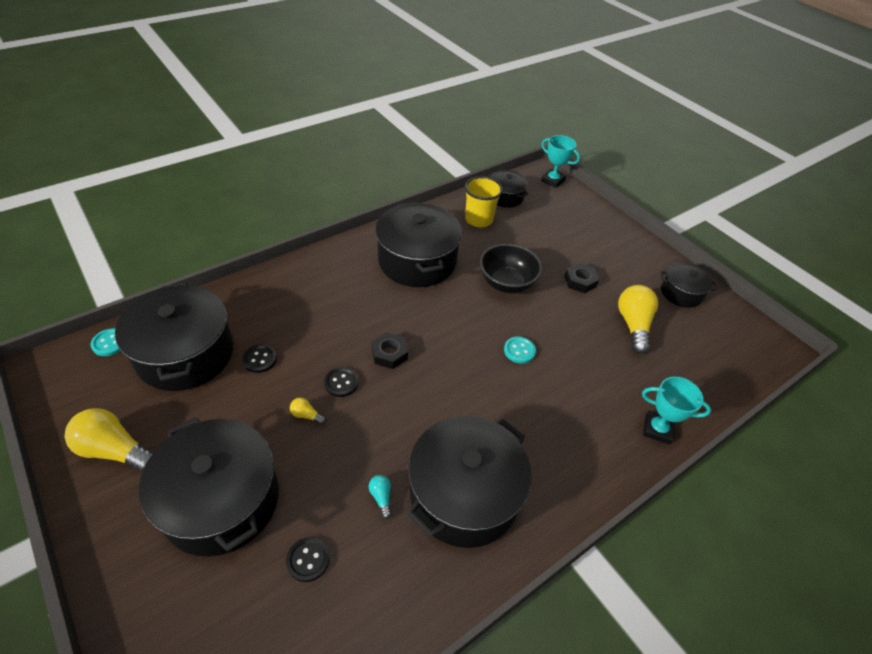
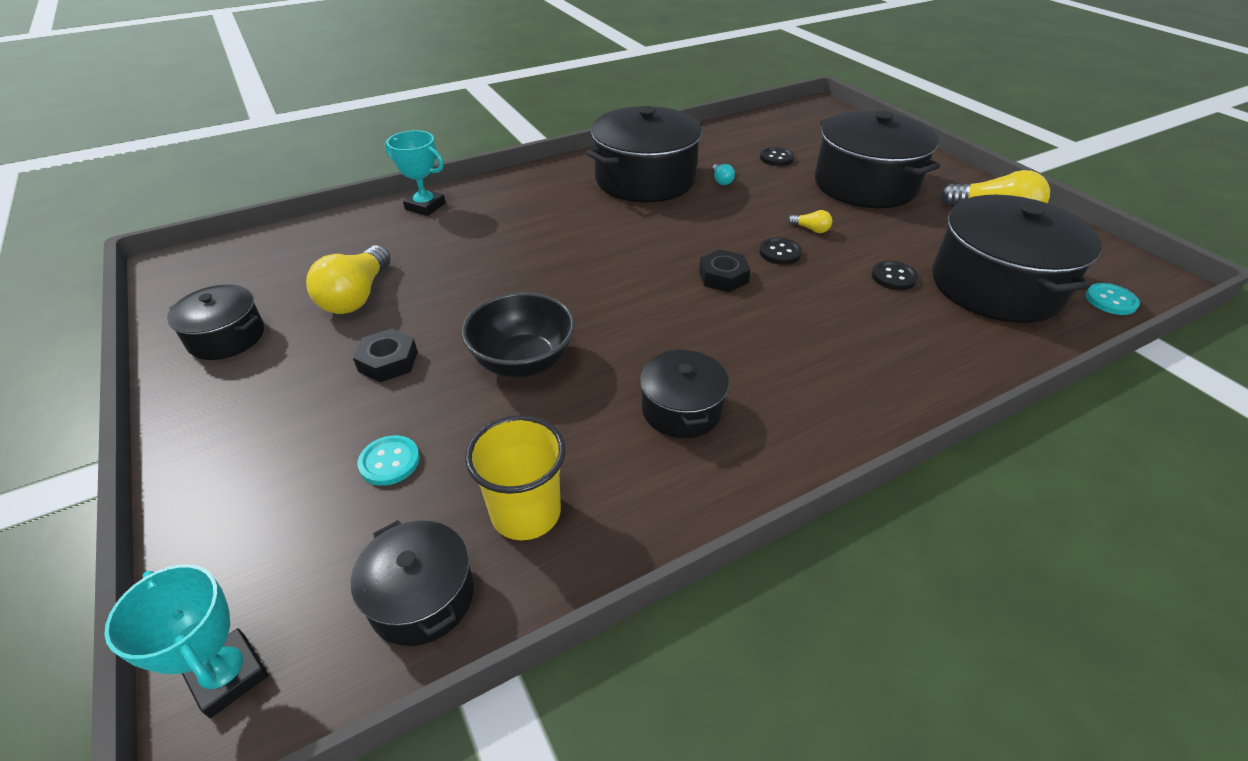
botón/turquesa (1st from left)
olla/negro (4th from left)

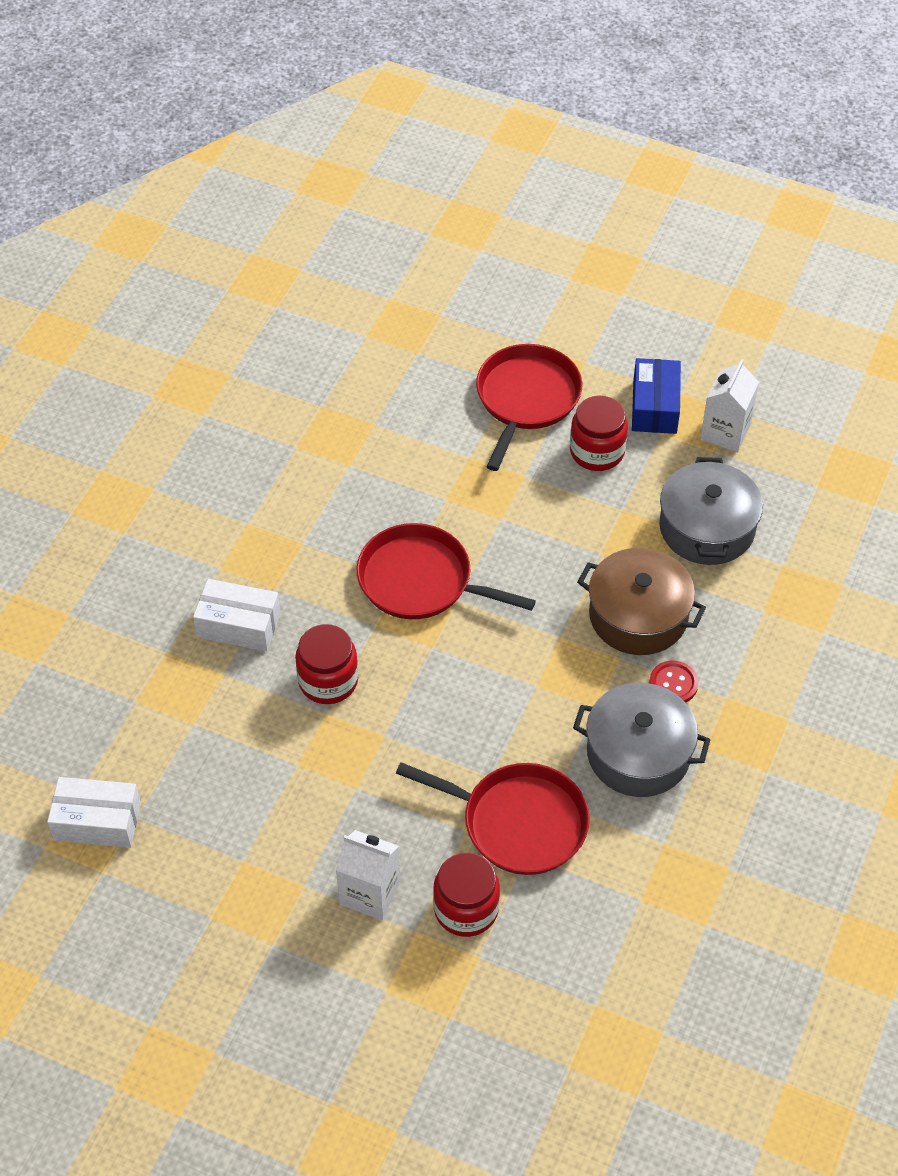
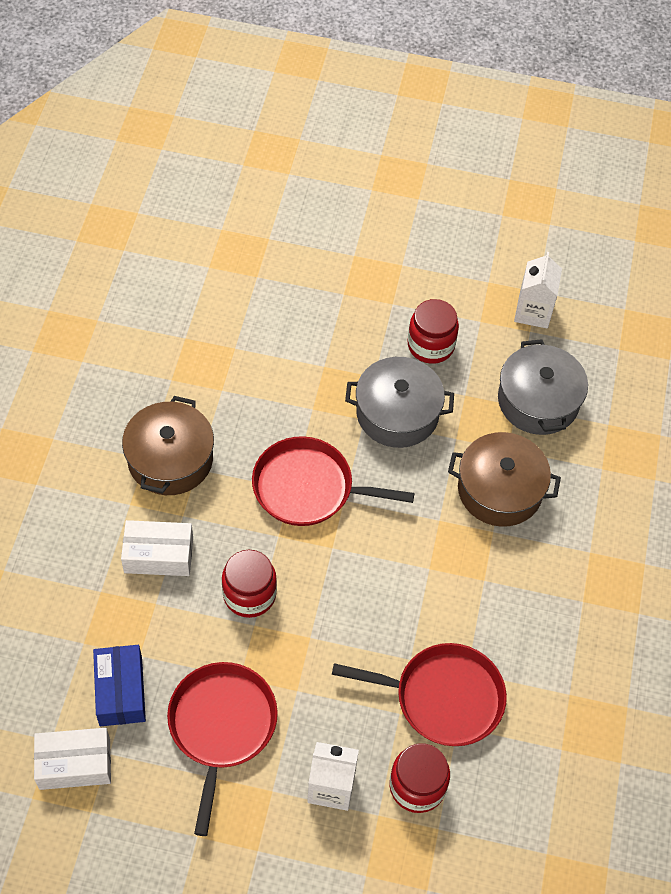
caja/azul
olla/marrón (1st from left)
sartén/rojo (1st from left)
olla/gris (1st from left)
botón/rojo

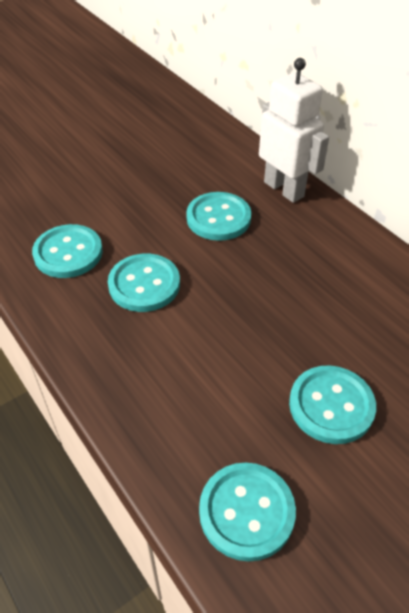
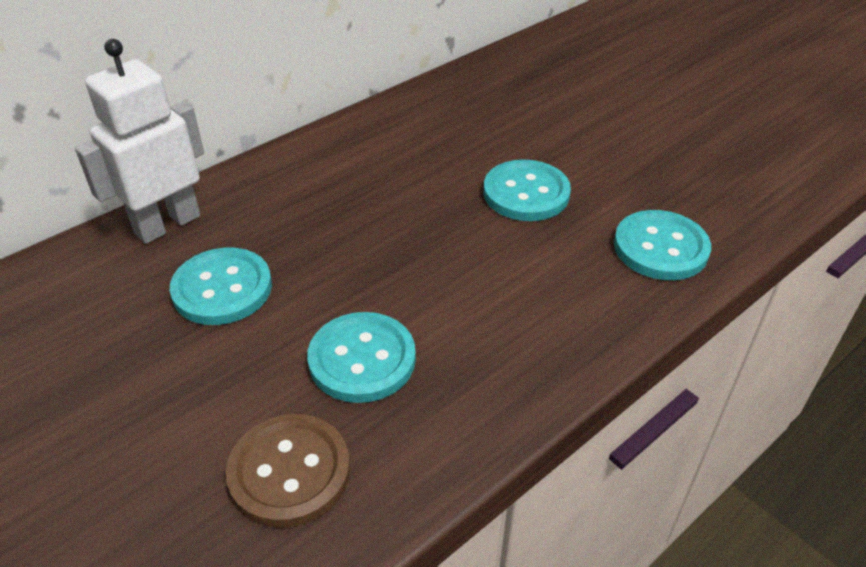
botón/marrón

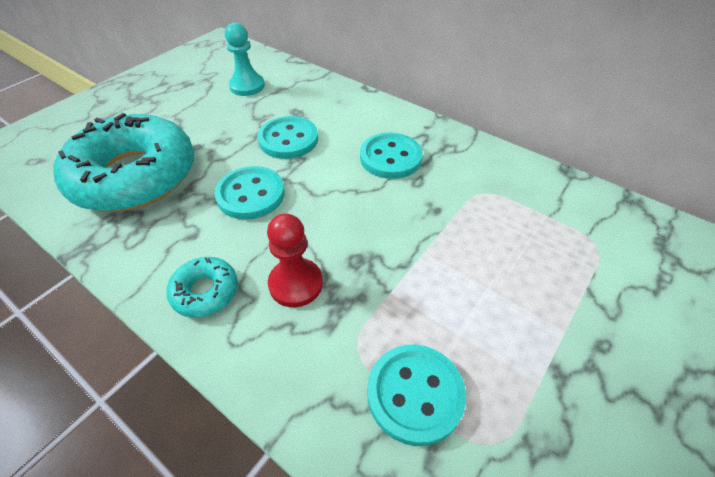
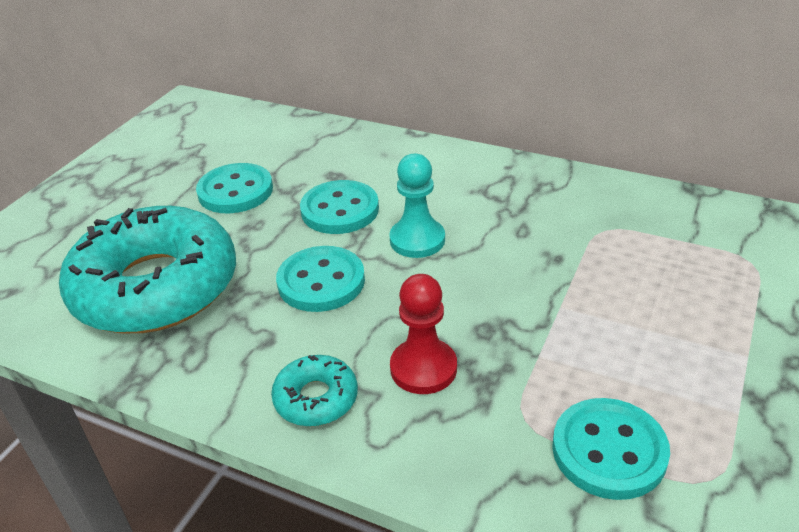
botón/turquesa (1st from left)
peón/turquesa

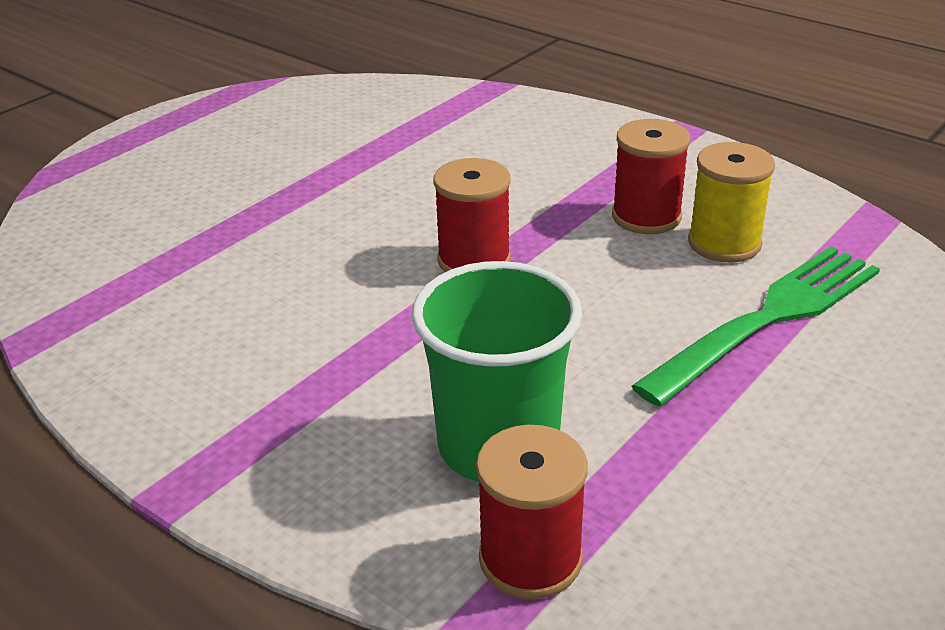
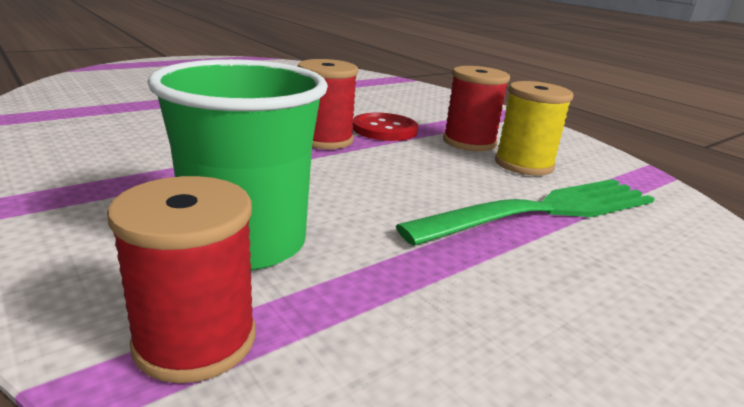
botón/rojo

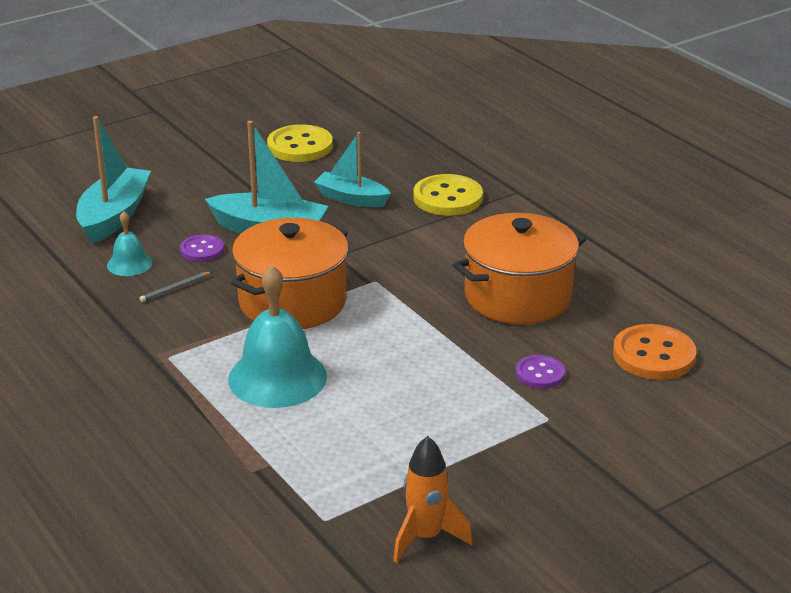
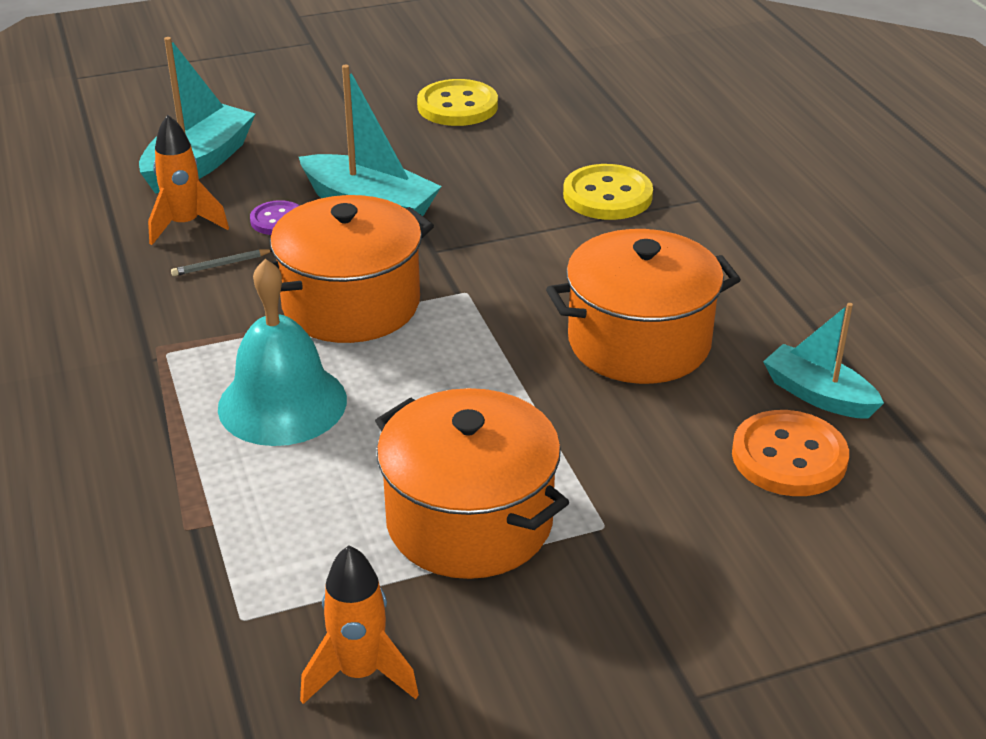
cohete/naranja (1st from left)
olla/naranja (2nd from left)
barco/turquesa (3rd from left)
botón/morado (2nd from left in the first image)

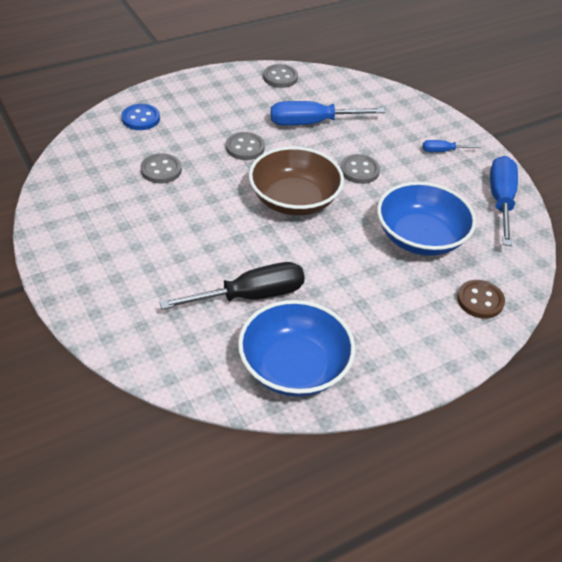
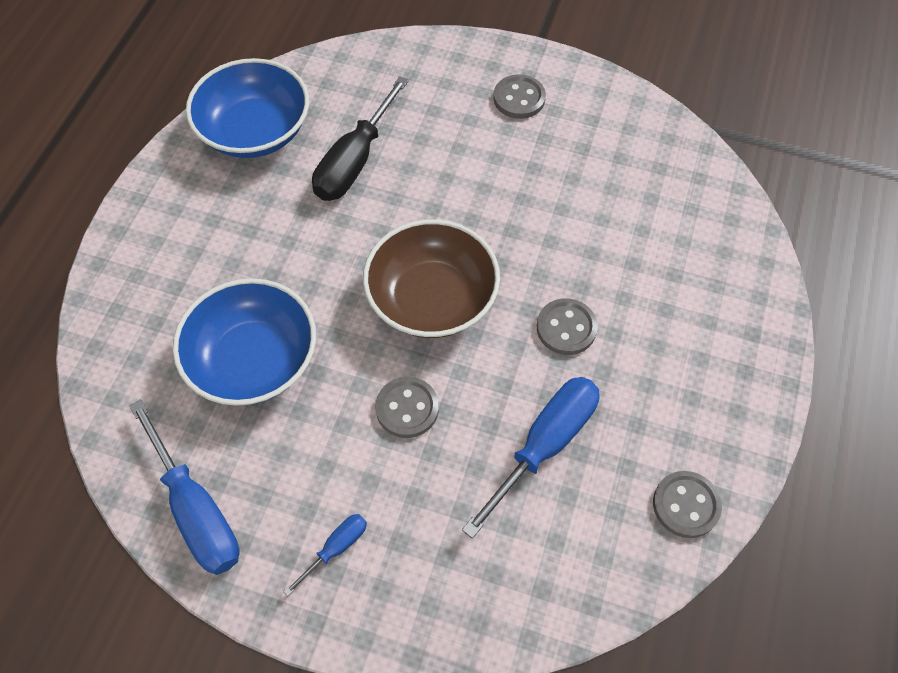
botón/gris (2nd from left)
botón/azul
botón/marrón

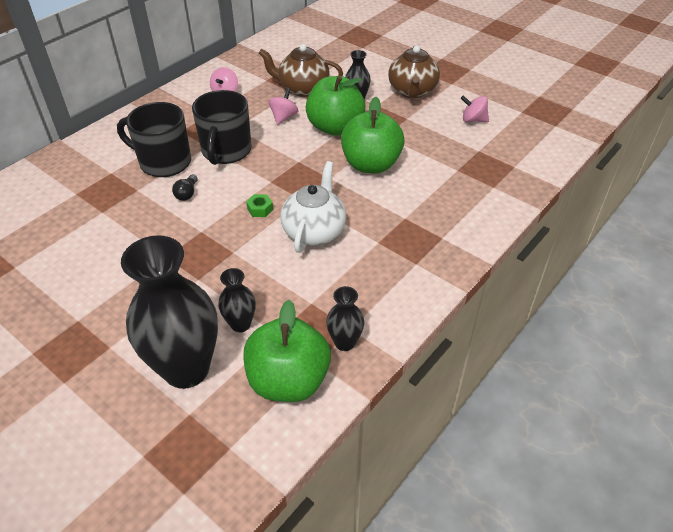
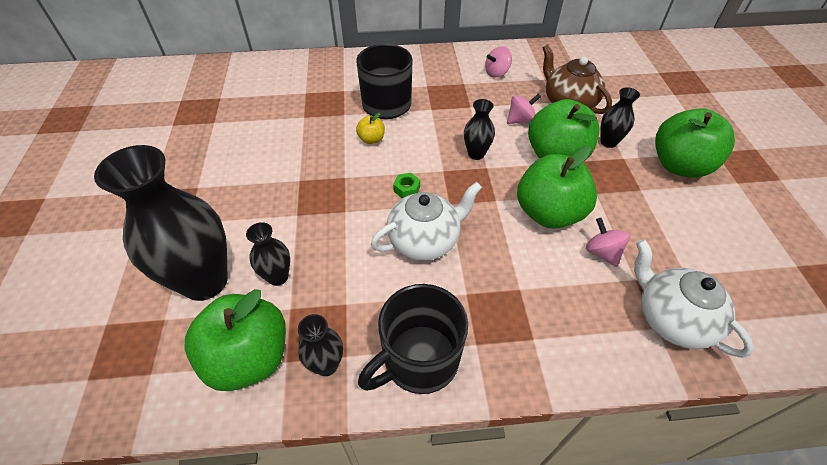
manzana/amarillo
taza/negro (2nd from left)
florero/negro (4th from left)
peonza/rosa (3rd from left)
tetera/blanco (2nd from left)
manzana/verde (4th from left)

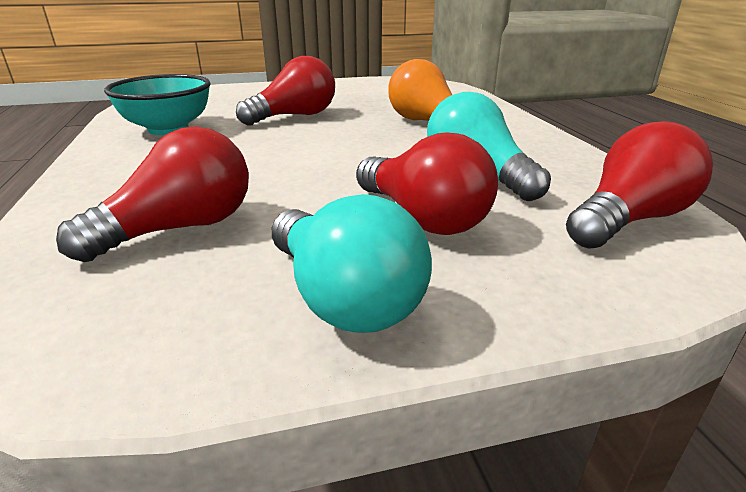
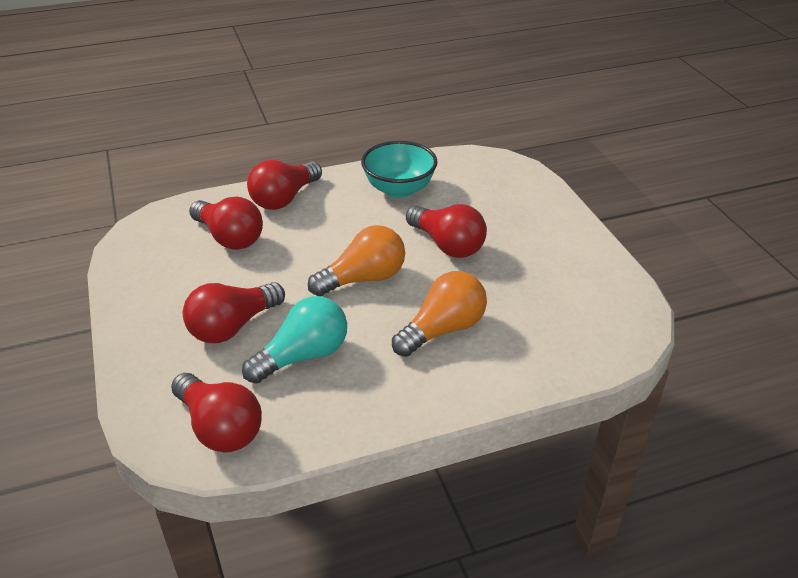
bombilla/rojo (4th from left)
bombilla/naranja (1st from left)
bombilla/turquesa (1st from left in the first image)

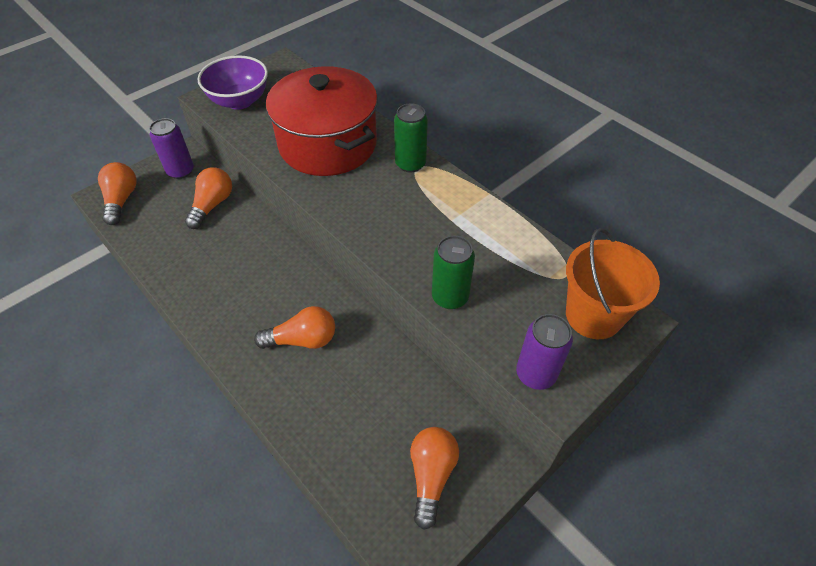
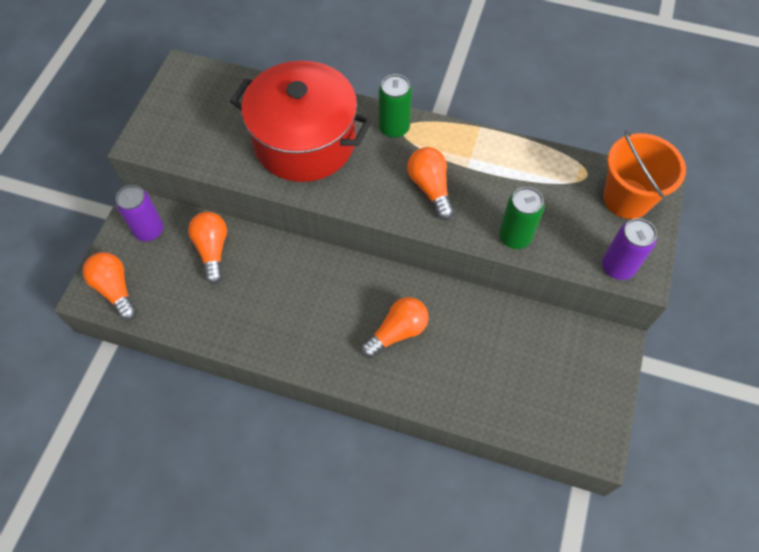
bombilla/naranja (4th from left)
cuenco/morado

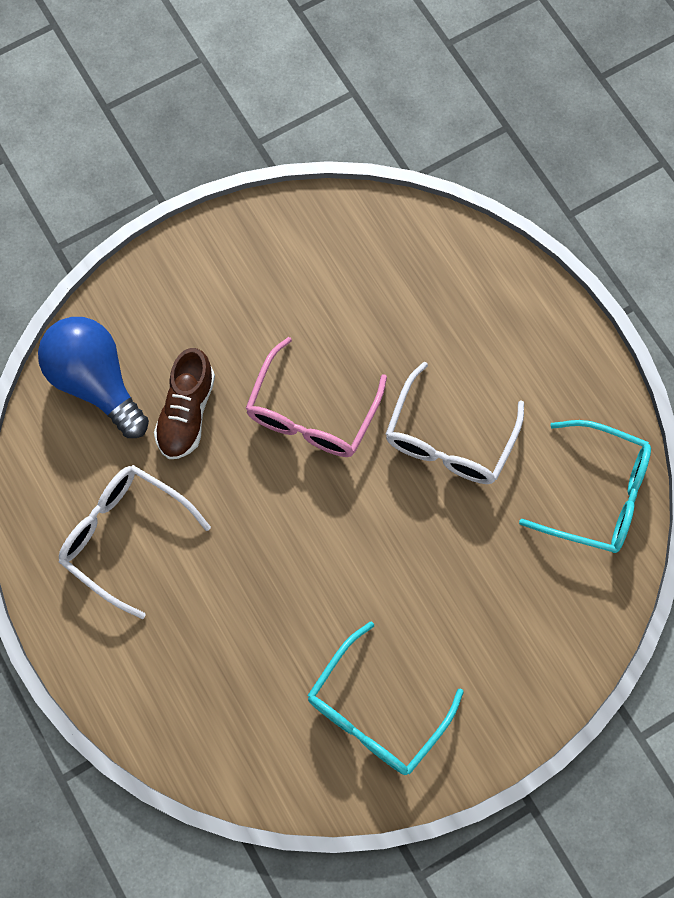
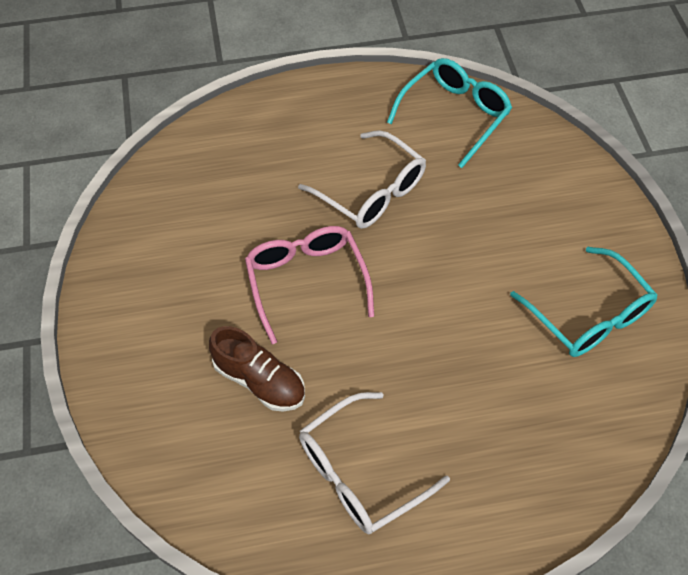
gafas/rosa
bombilla/azul

